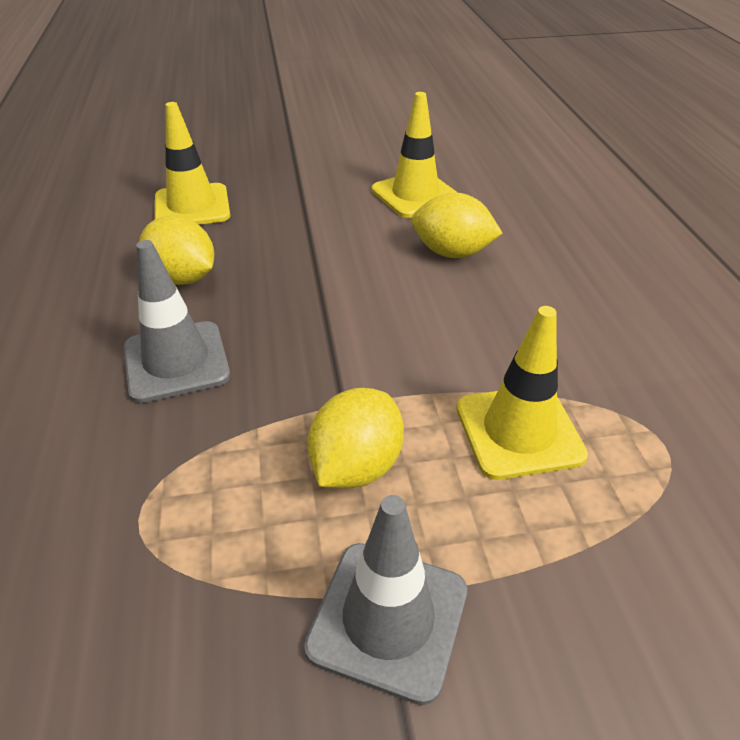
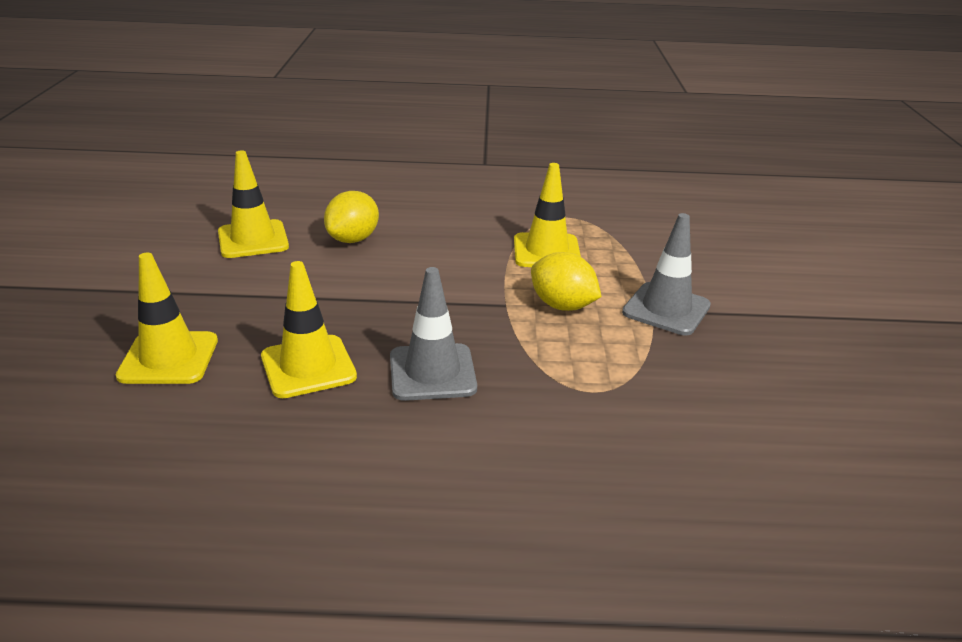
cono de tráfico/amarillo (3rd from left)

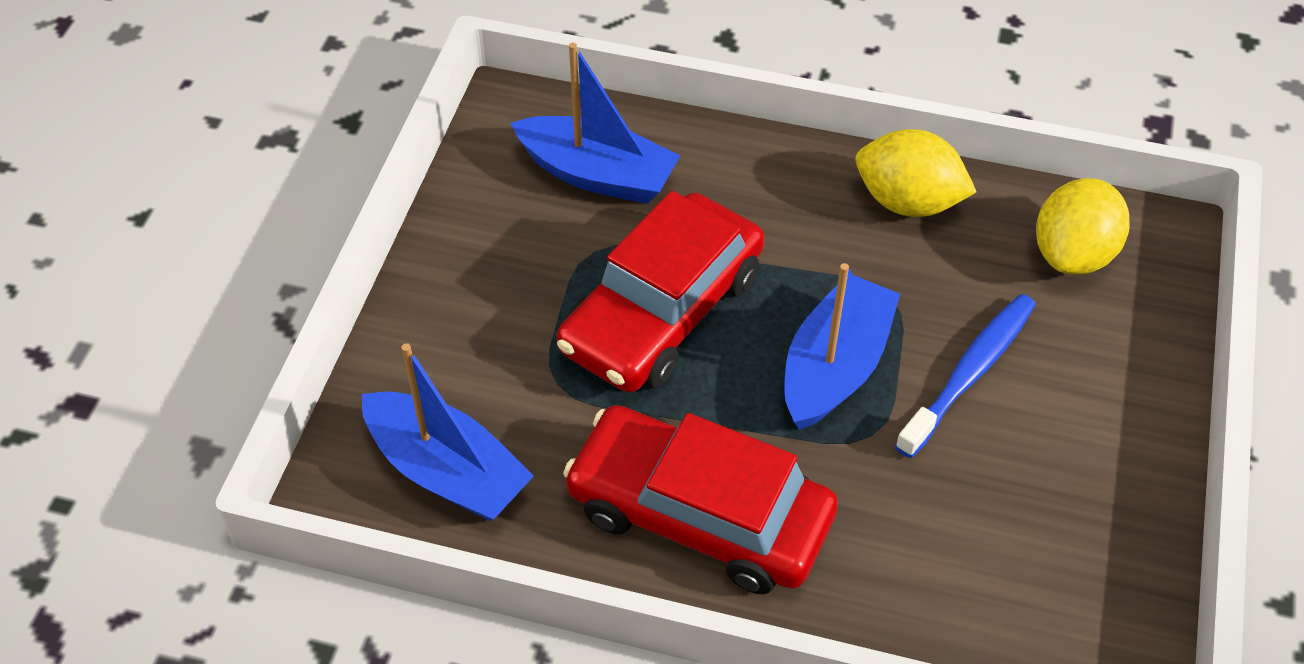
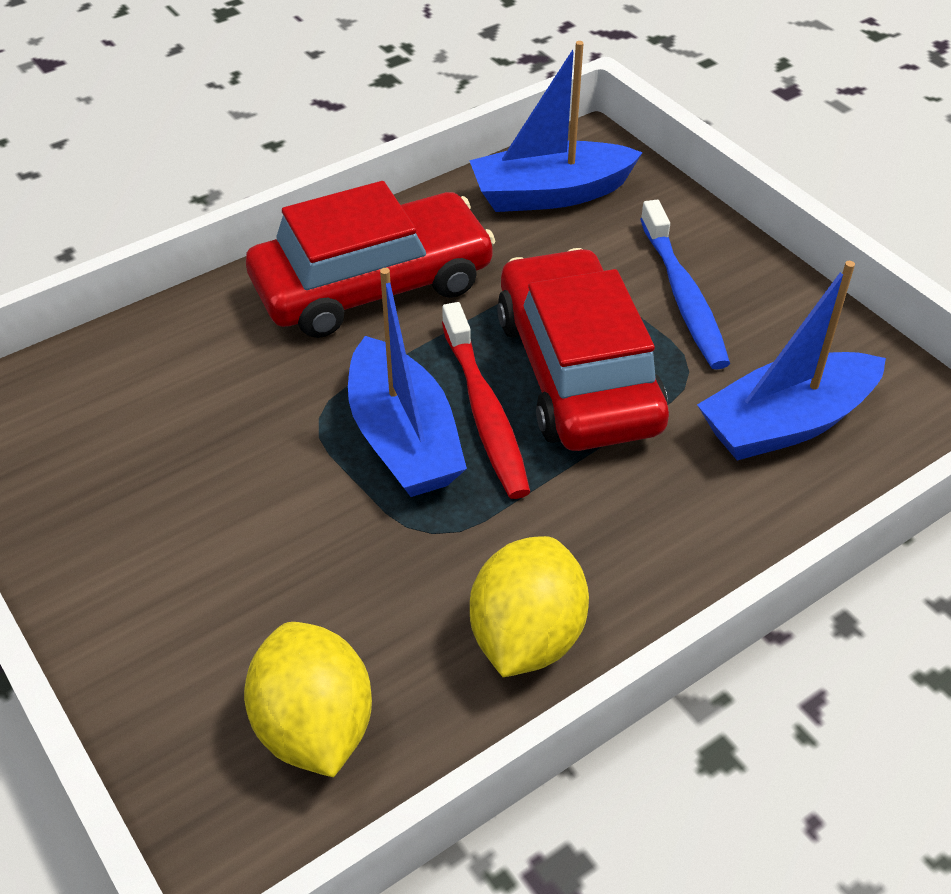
cepillo de dientes/rojo
limón/amarillo (2nd from left)
cepillo de dientes/azul

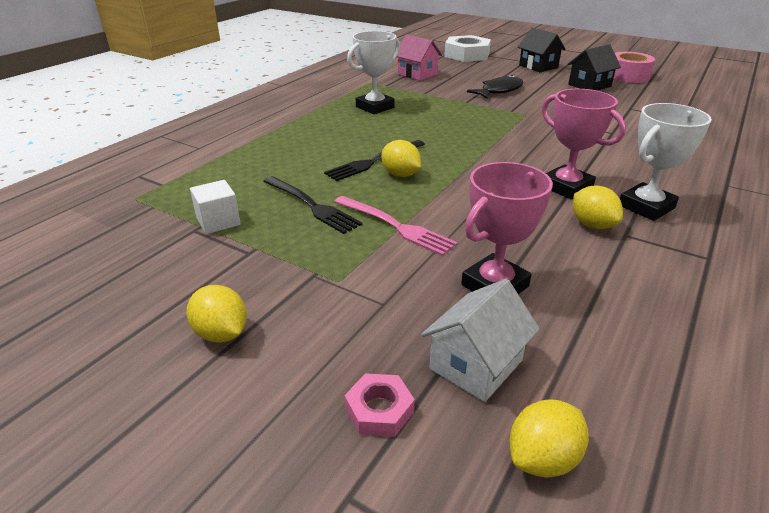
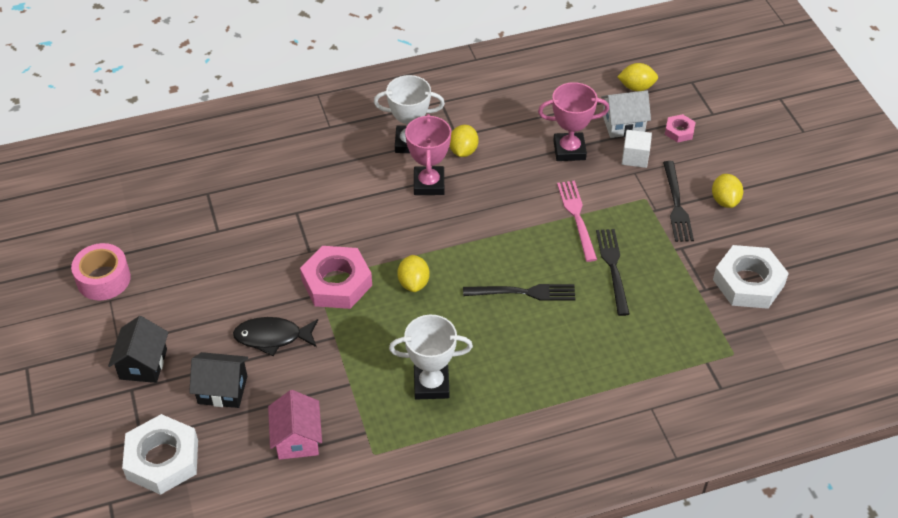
casa/negro (2nd from left)
tuerca/rosa (1st from left)
limón/amarillo (1st from left)
cubo/blanco
tenedor/negro (3rd from left)
tuerca/blanco (2nd from left)

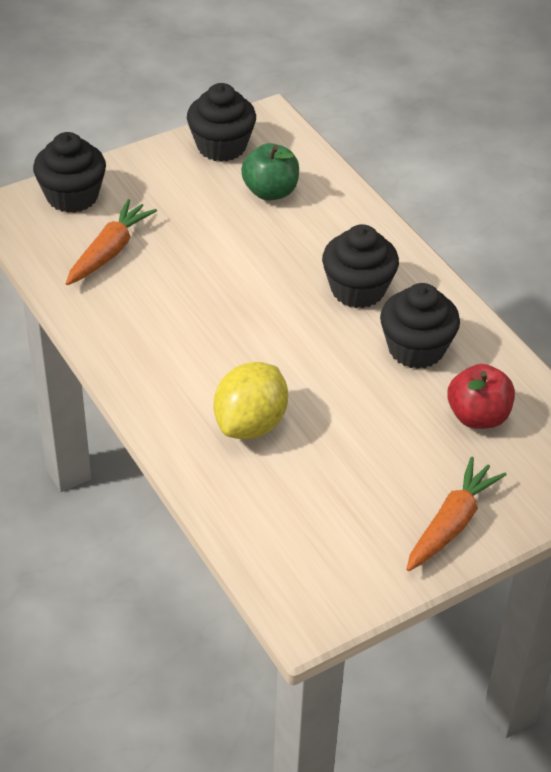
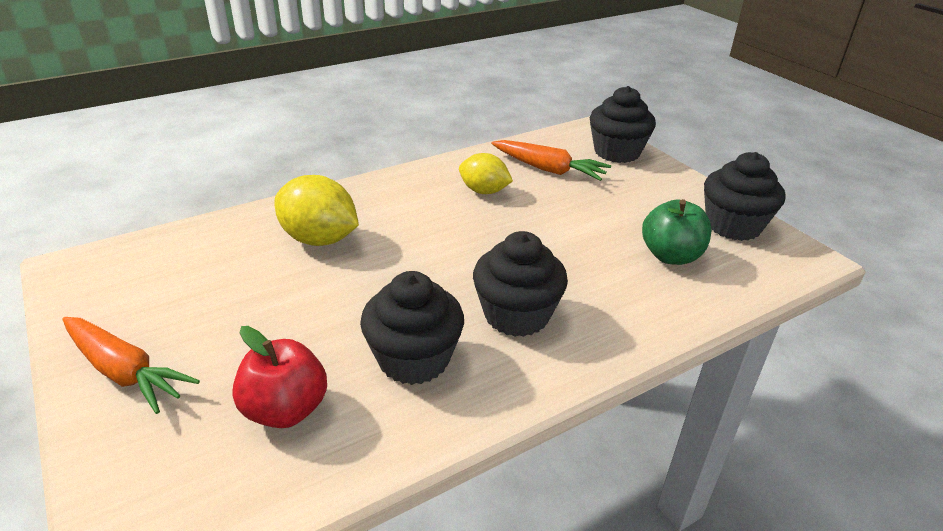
limón/amarillo (2nd from left)

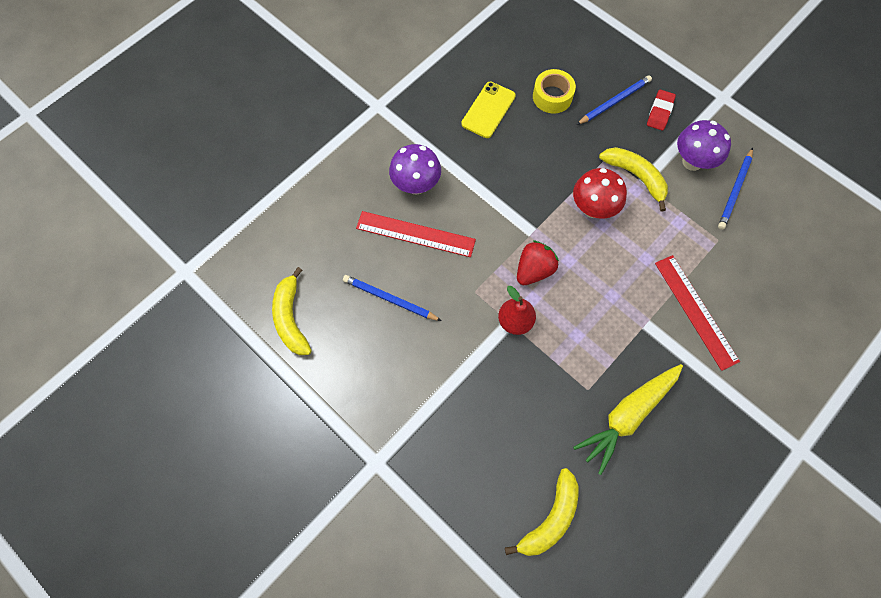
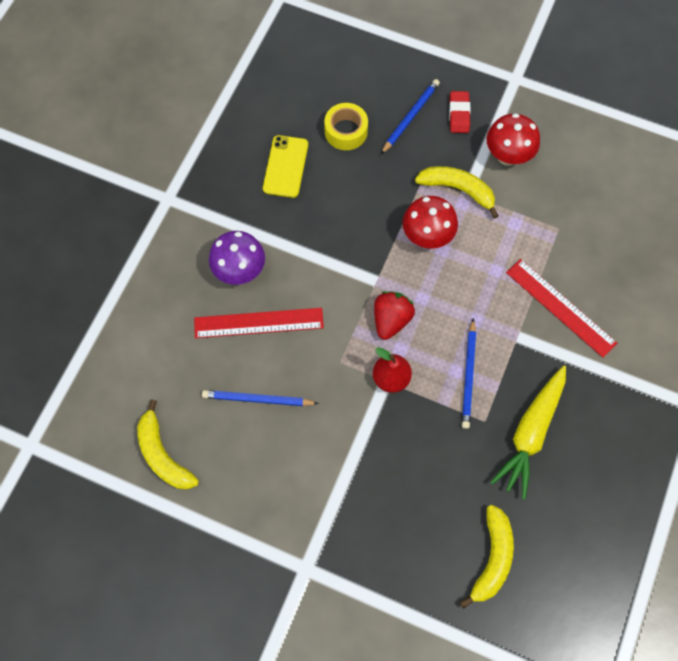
lápiz/azul (3rd from left)
seta/rojo (2nd from left)

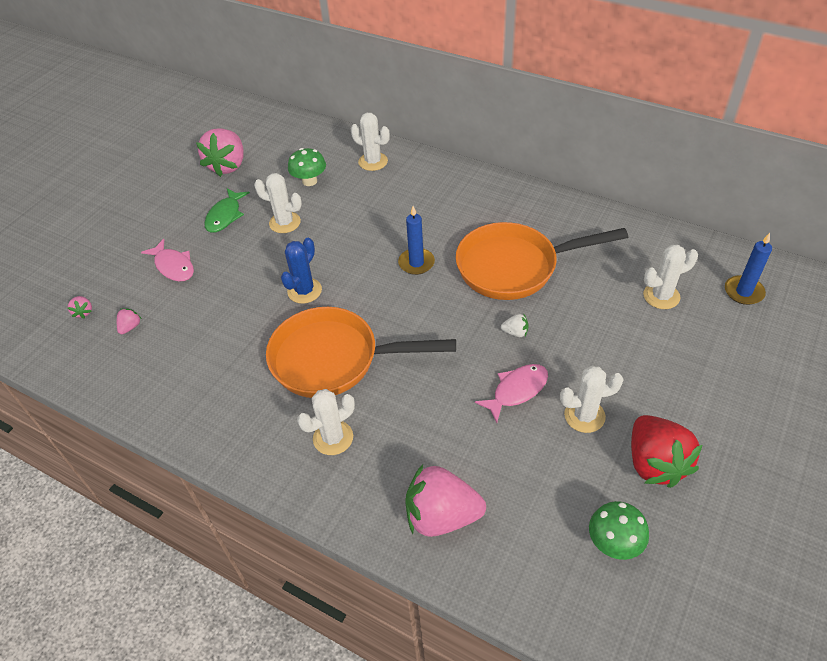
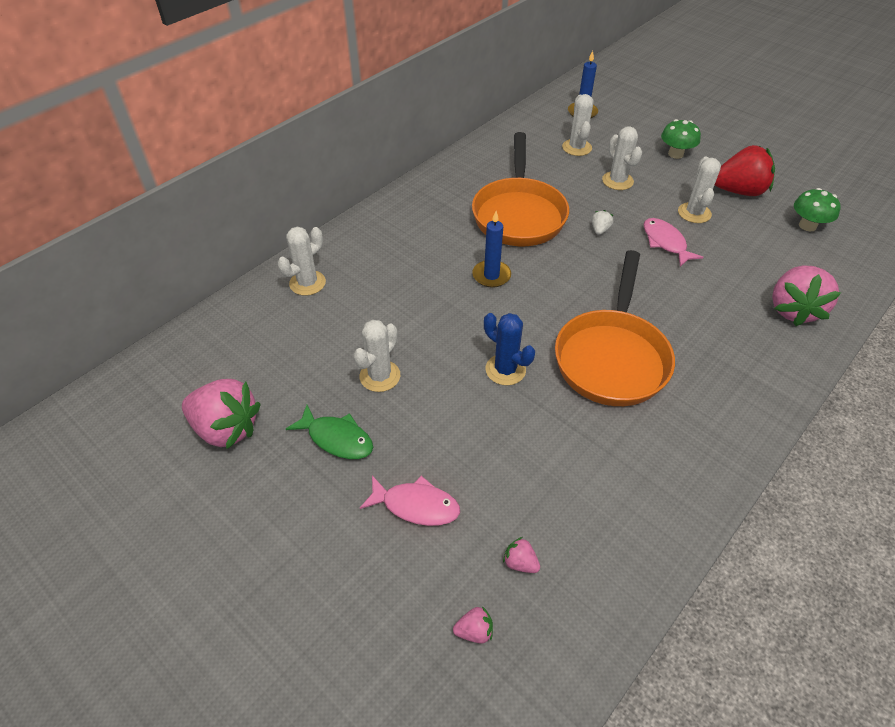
pez/rosa (1st from left)
cactus/blanco (4th from left)
seta/verde (1st from left)

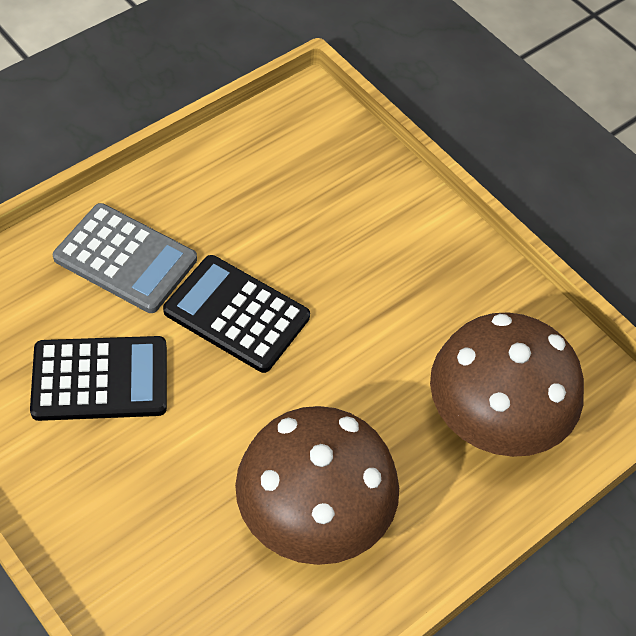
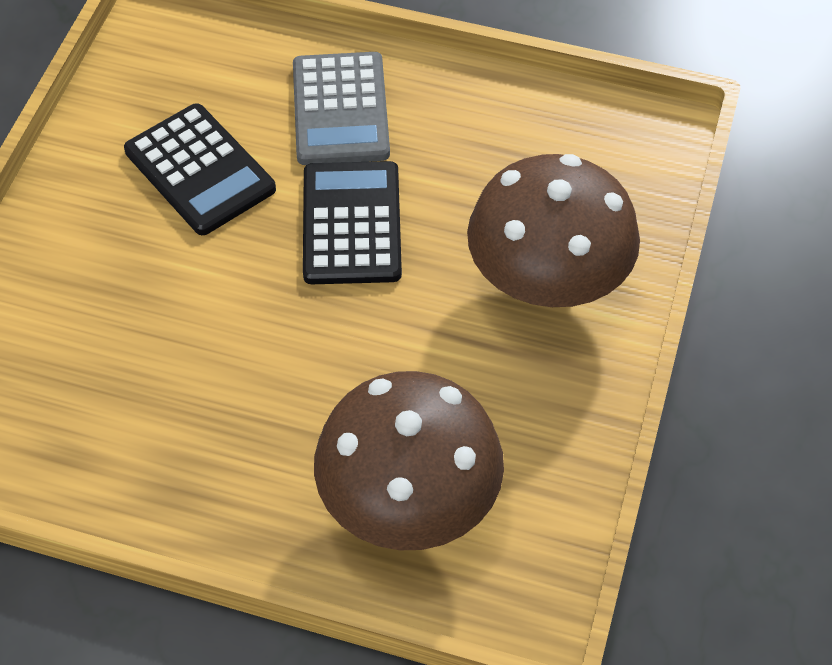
seta/marrón (2nd from left)

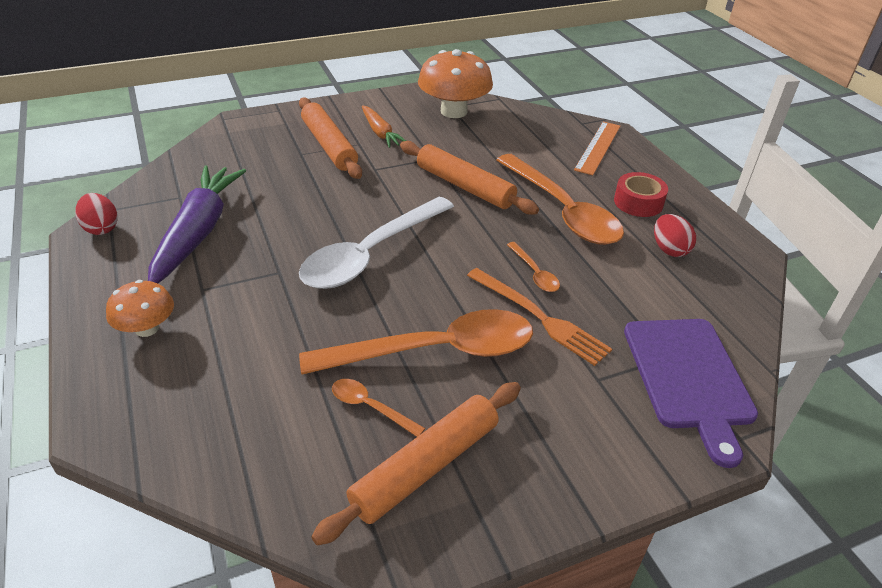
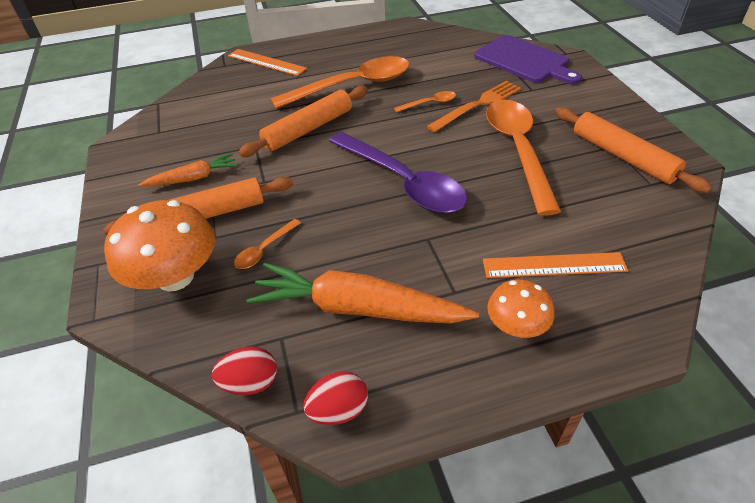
seta/naranja (1st from left)
huevo/rojo (1st from left)
cuchara/naranja (1st from left)
zanahoria/naranja (2nd from left)
cuchara/morado
tabla de cortar/morado
regla/naranja (2nd from left)
cinta adhesiva/rojo

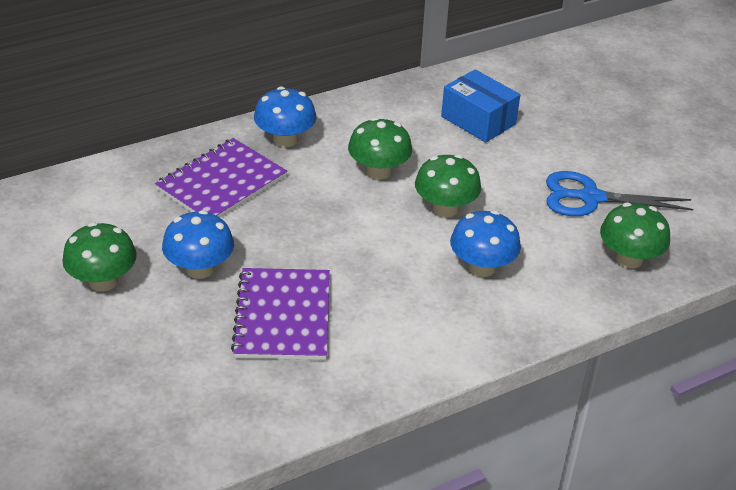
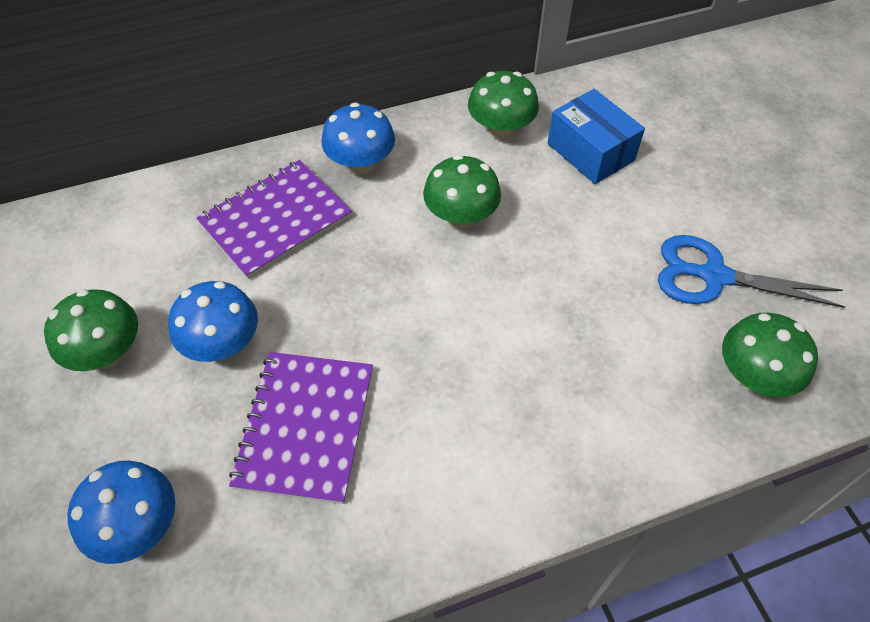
seta/azul (1st from left)
seta/verde (3rd from left)

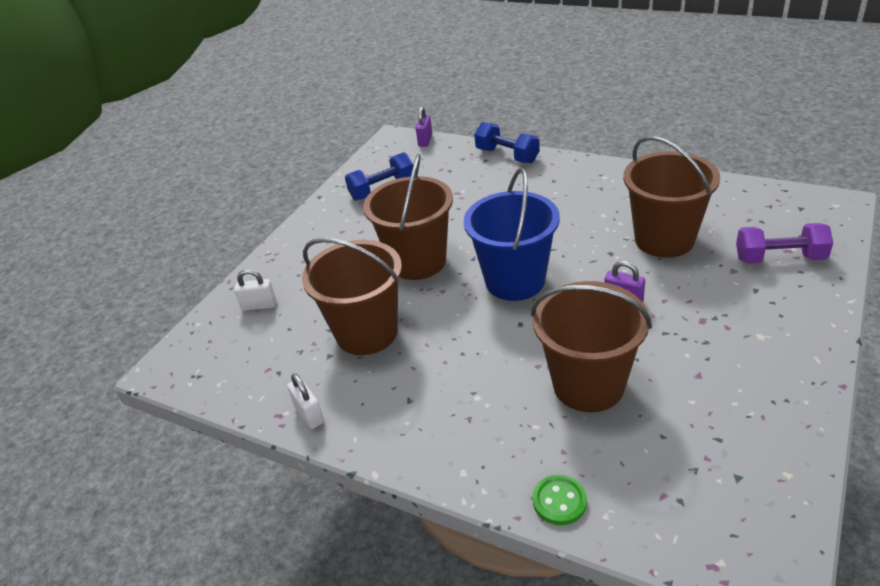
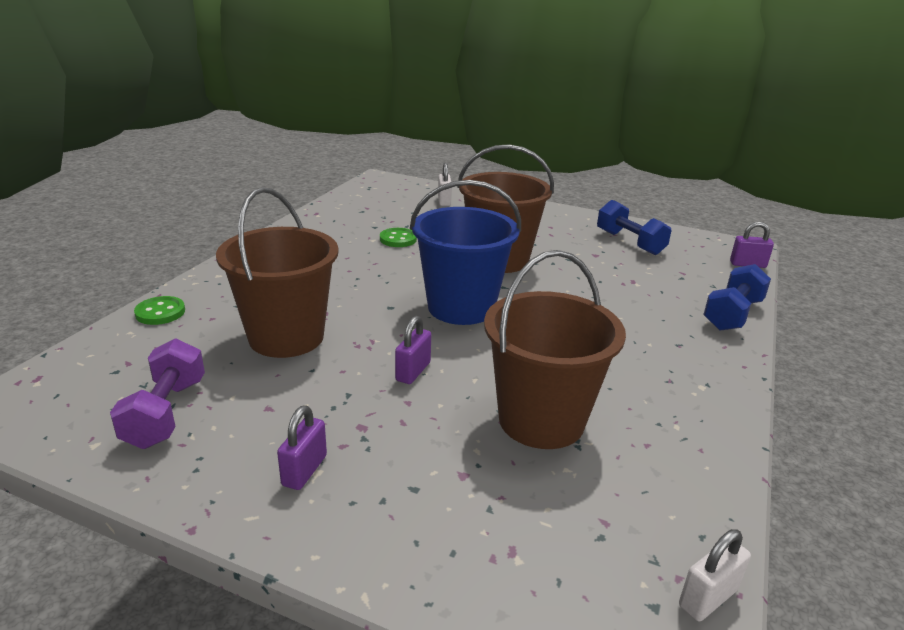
mancuerna/morado
candado/morado (1st from left)
botón/verde (2nd from left)
candado/blanco (2nd from left)

